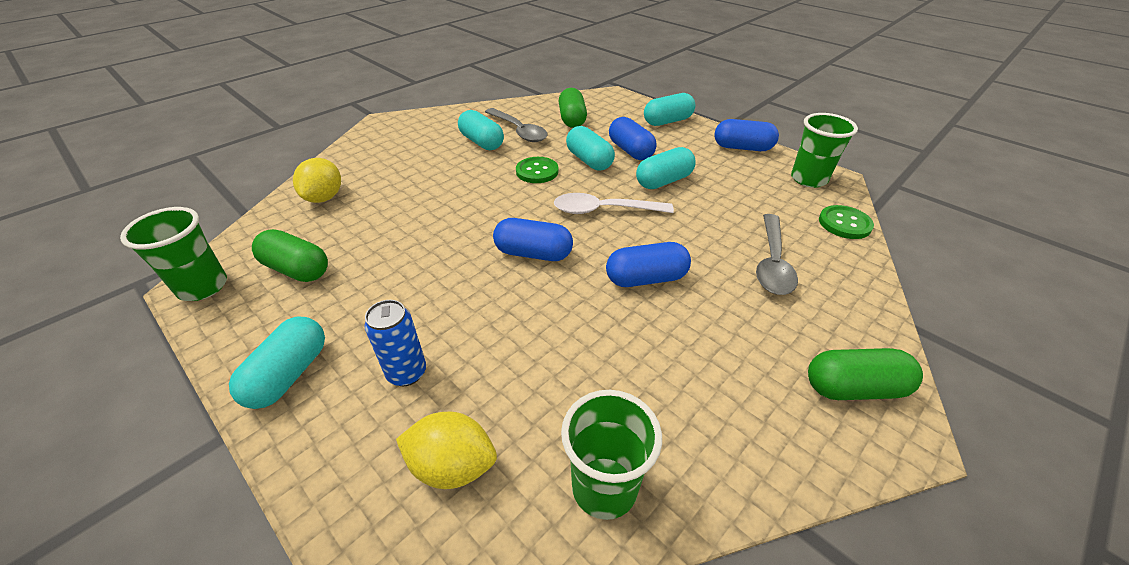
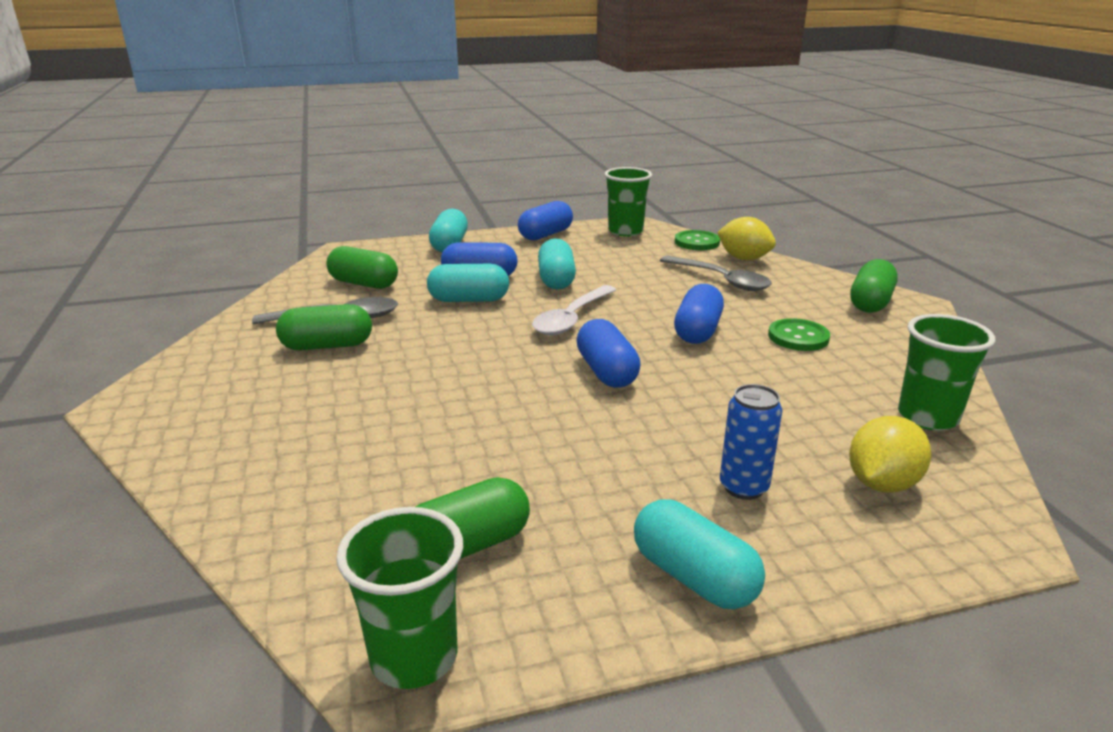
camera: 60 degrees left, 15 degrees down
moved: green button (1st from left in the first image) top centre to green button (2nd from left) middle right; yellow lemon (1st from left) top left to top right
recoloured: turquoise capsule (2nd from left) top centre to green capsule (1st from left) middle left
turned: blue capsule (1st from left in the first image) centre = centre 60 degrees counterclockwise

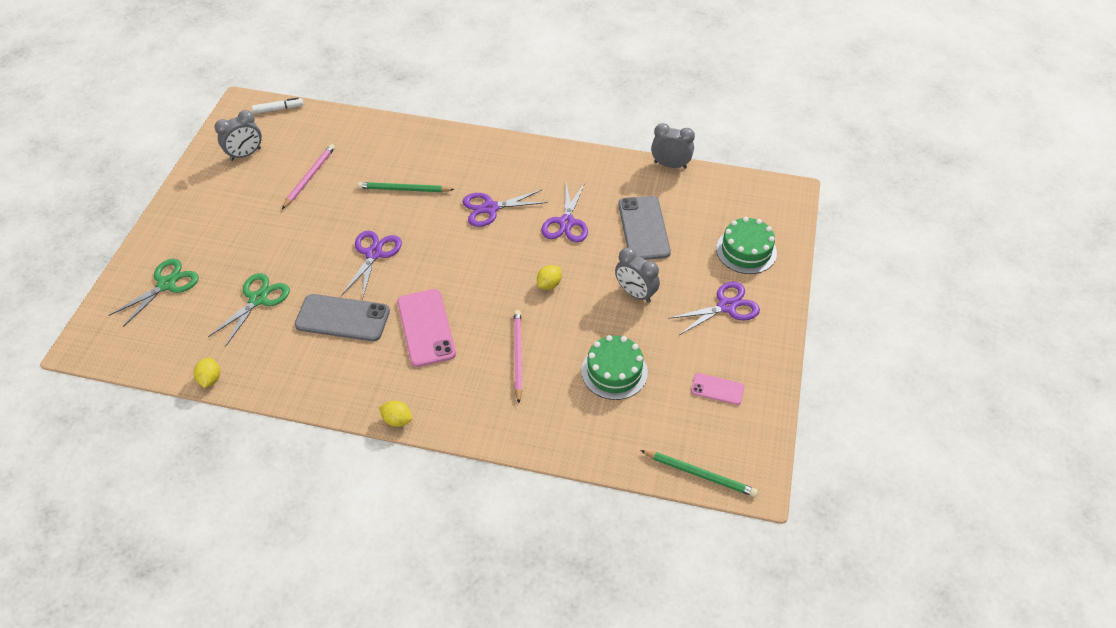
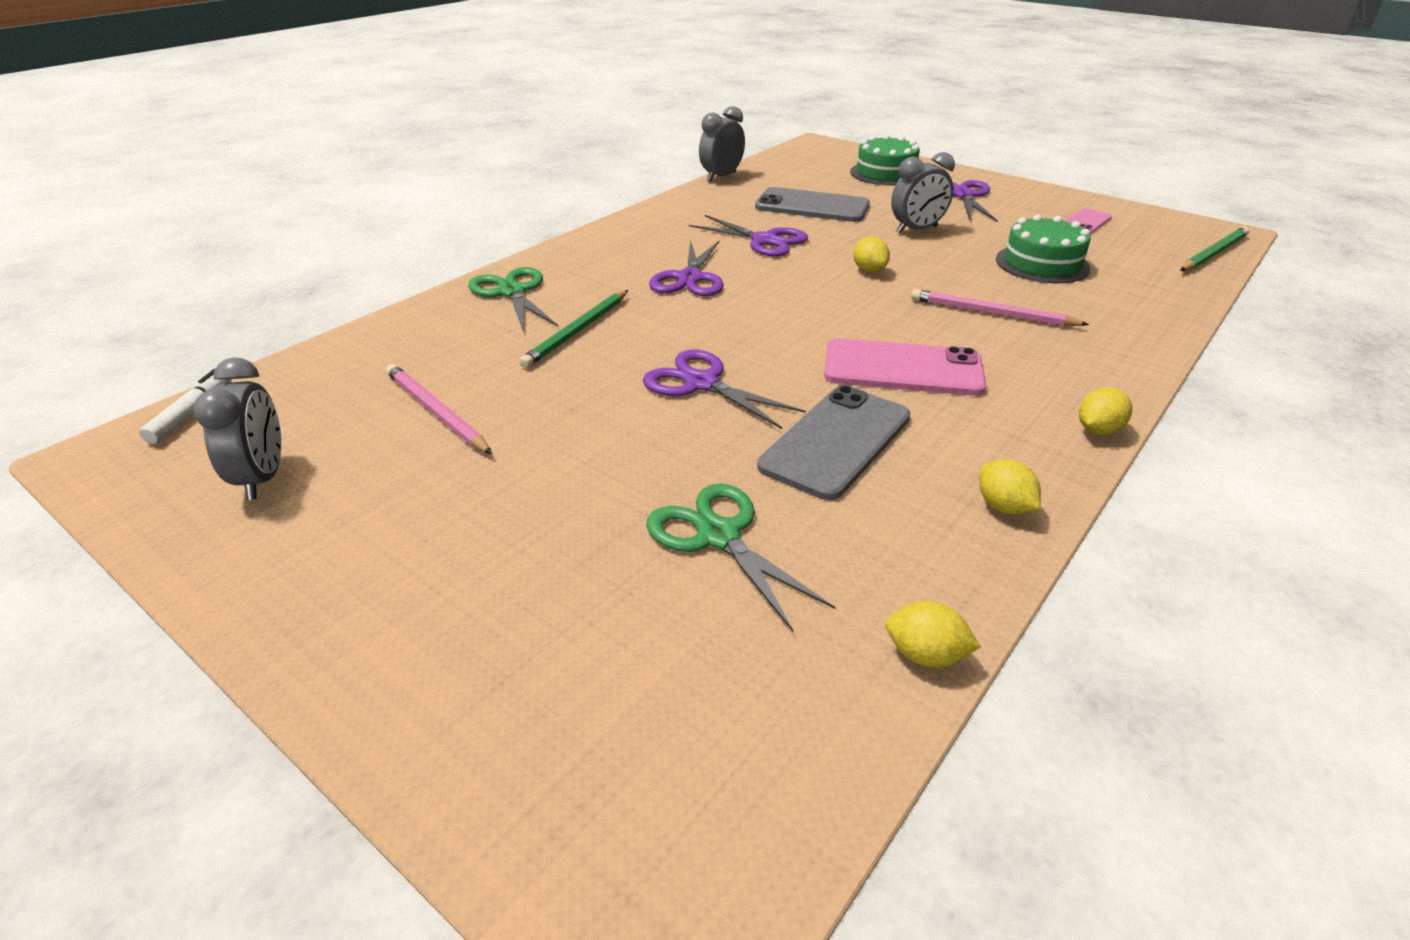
camera: 65 degrees left, 15 degrees down
added: yellow lemon (3rd from left) middle right
moved: green scissors (1st from left) middle left to top centre

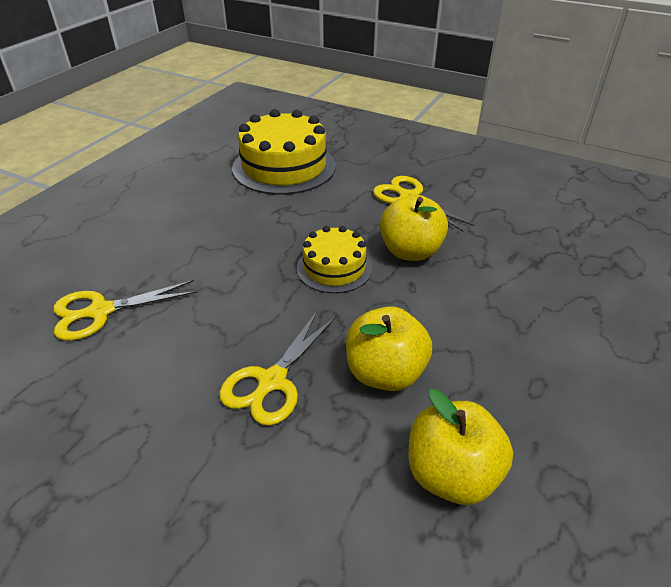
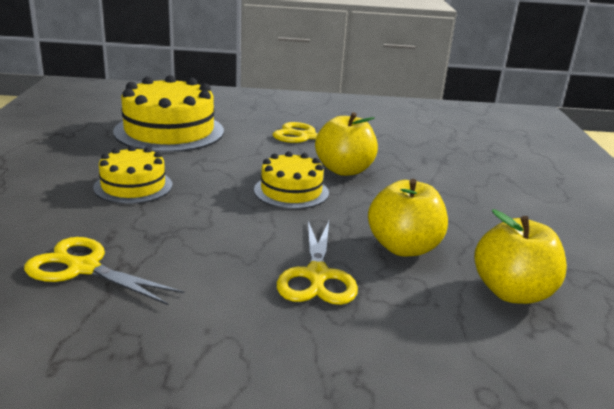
camera: 30 degrees left, 15 degrees down
added: yellow cake (1st from left) middle left
turned: yellow scissors (1st from left) middle left = middle left 75 degrees clockwise

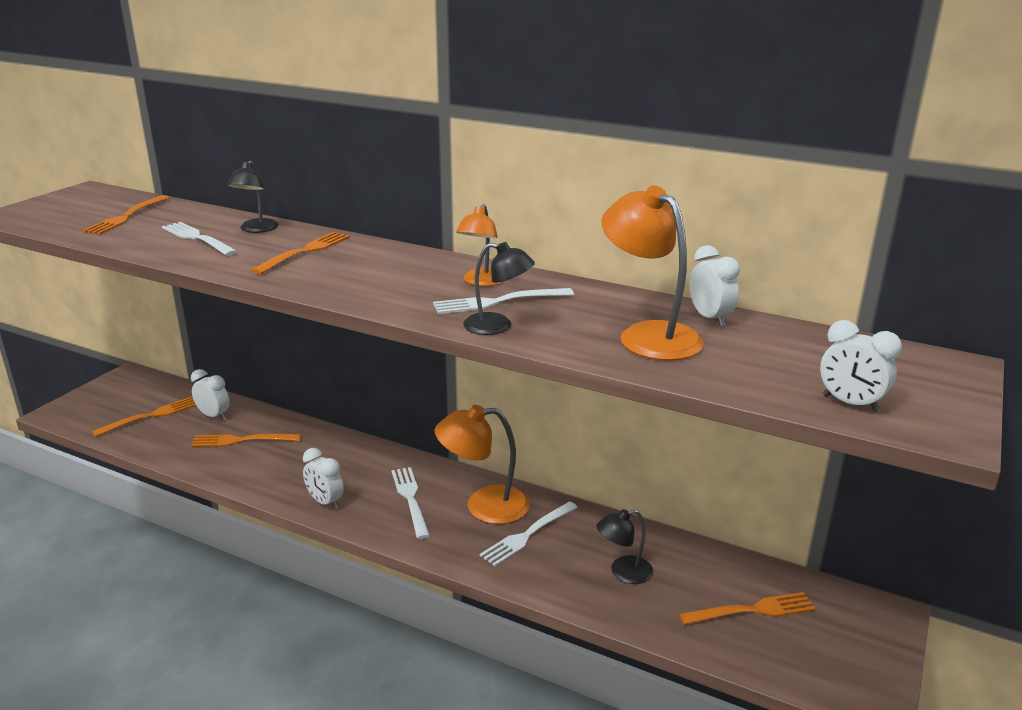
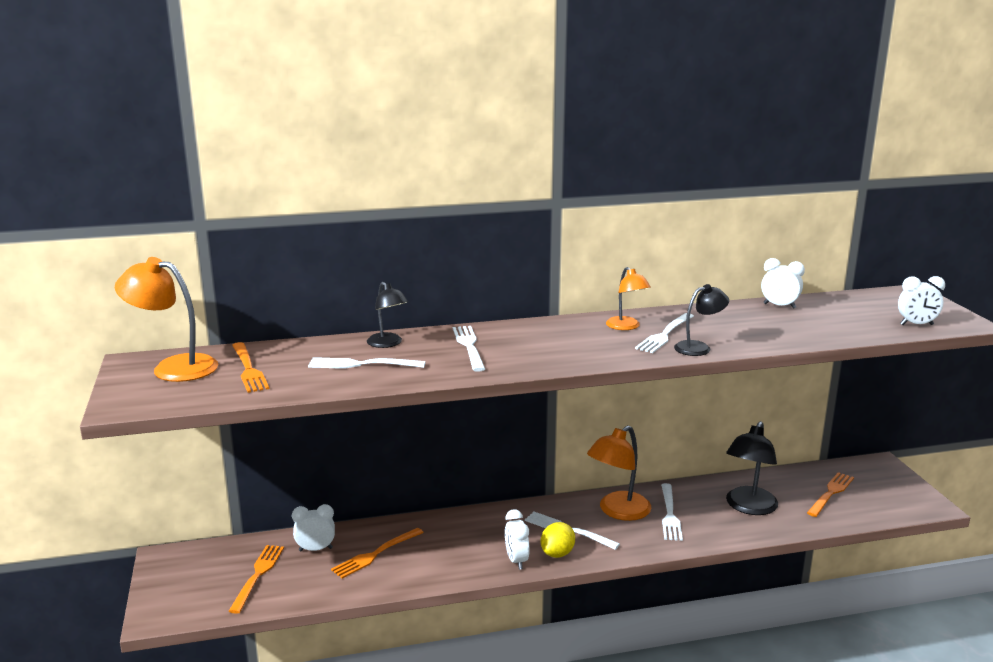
camera: 40 degrees left, 5 degrees down
added: yellow lemon bottom centre
moved: orange lamp (3rd from left in the first image) centre to orange lamp (1st from left) middle left
recoloured: orange fork (4th from left) middle left to white fork (2nd from left) centre
turned: white clock (2nd from left) bottom left = bottom centre 75 degrees clockwise
resized: black lamp (3rd from left) bottom centre = bottom right x1.65

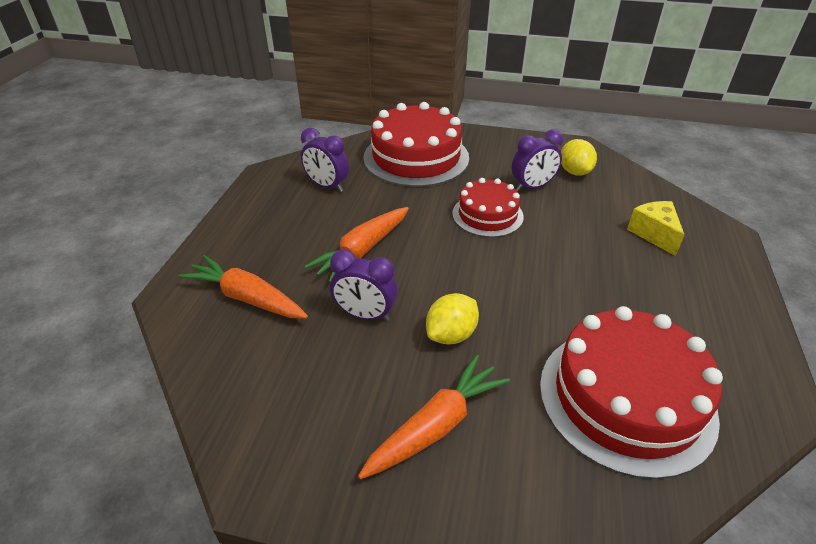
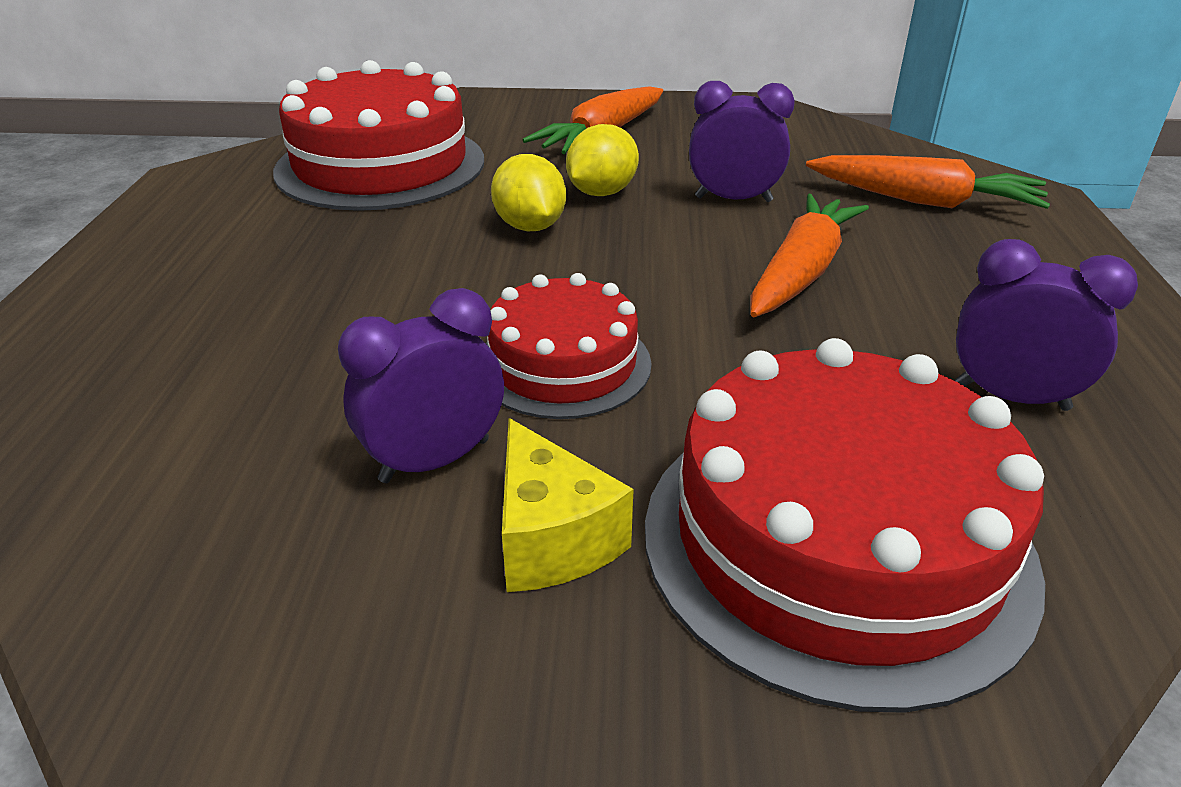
camera: 170 degrees right, 5 degrees down
moved: yellow lemon (2nd from left in the first image) top right to yellow lemon (1st from left) top centre; yellow cheese middle right to centre

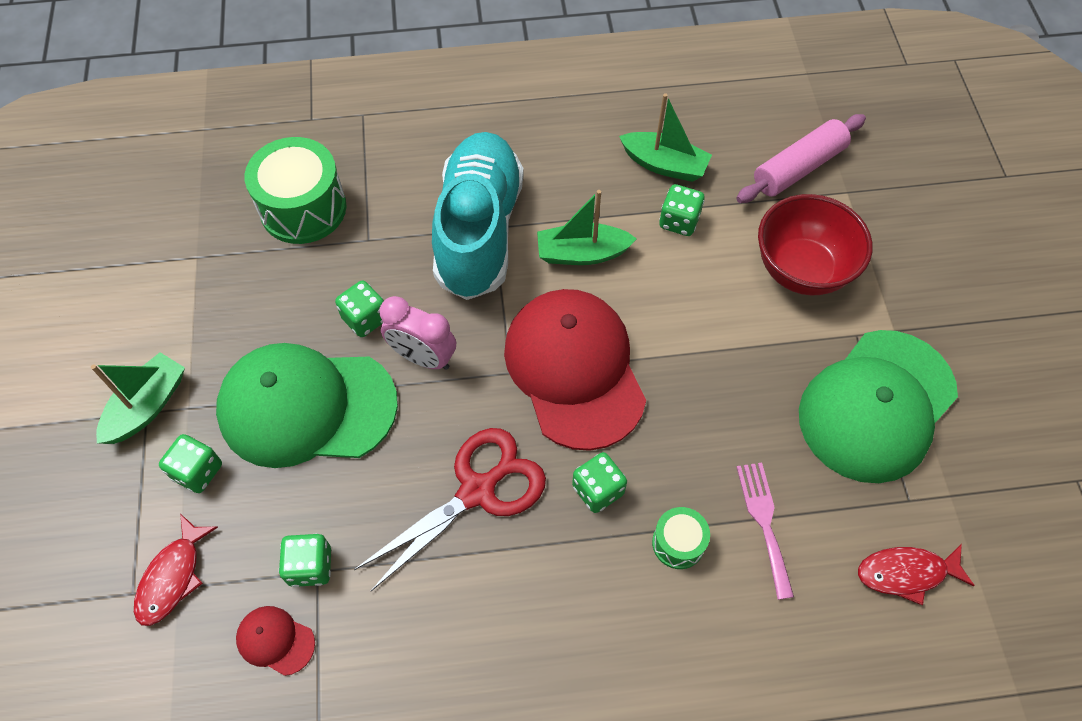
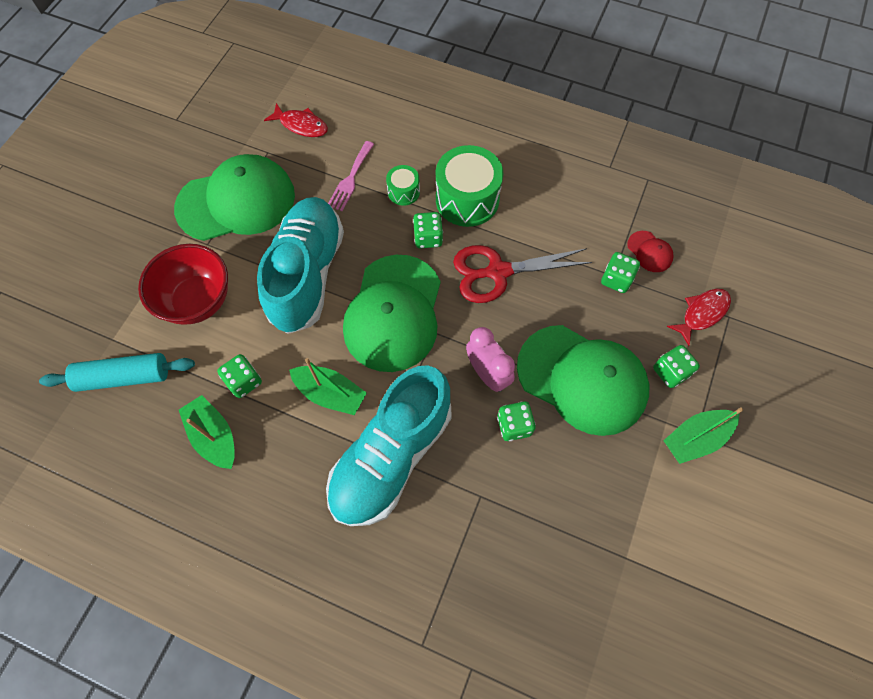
camera: 150 degrees left, 5 degrees up
added: turquoise shoe (1st from left) centre
moved: green drum (1st from left in the first image) top left to green drum (2nd from left) top centre
recoloured: pink rolling pin top right to turquoise rolling pin middle left; red cap (2nd from left) centre to green cap (2nd from left) centre

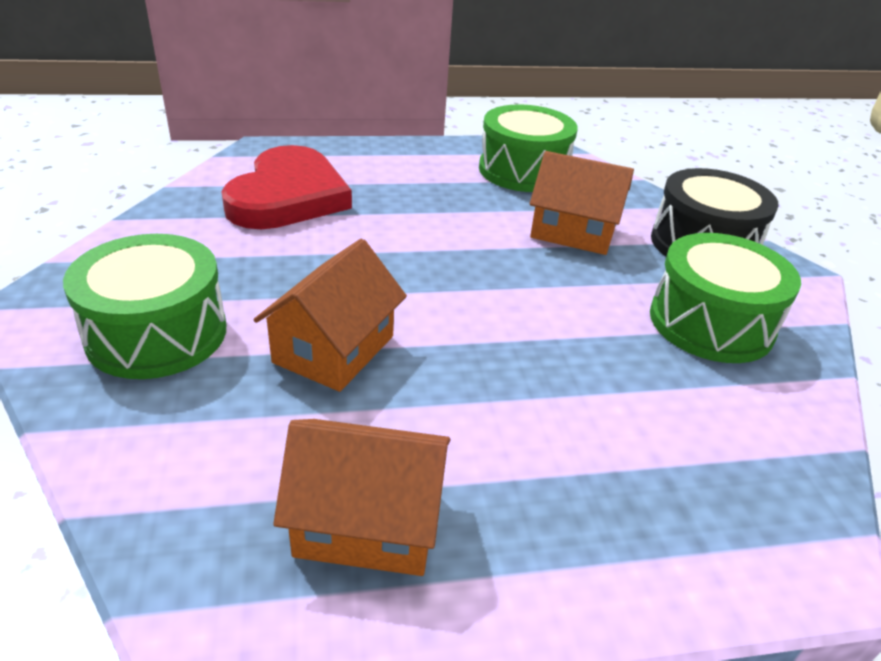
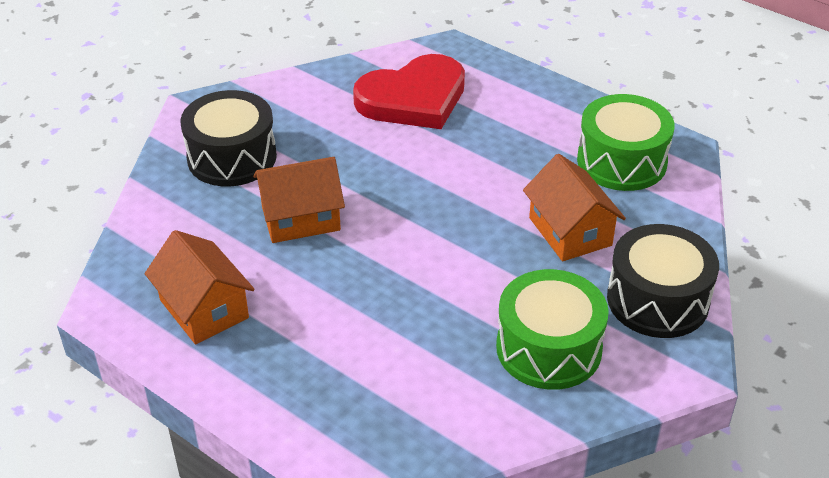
camera: 50 degrees right, 5 degrees up
recoloured: green drum (1st from left) middle left to black drum (1st from left) top left

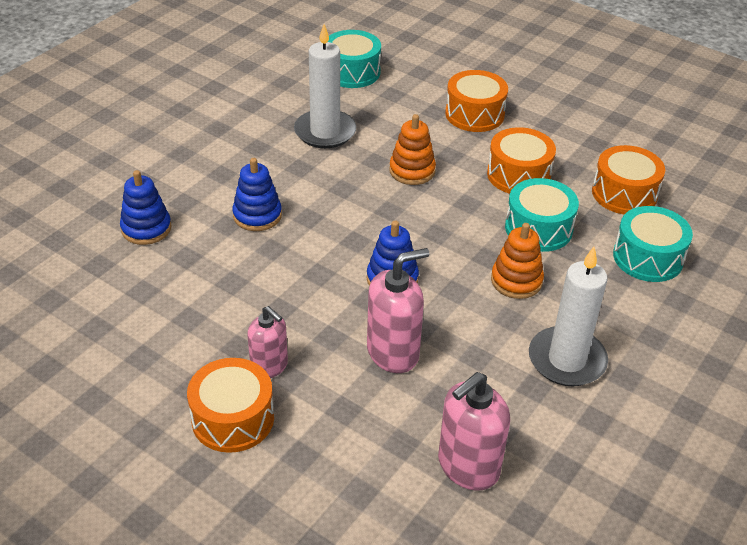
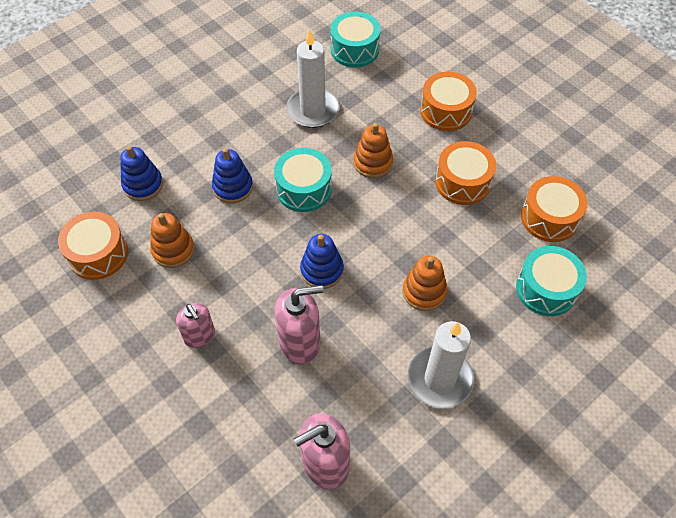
camera: 15 degrees right, 15 degrees up
added: orange stacking toy (1st from left) middle left
moved: turquoise drum (2nd from left in the first image) middle right to turquoise drum (1st from left) centre; orange drum (1st from left) bottom left to middle left

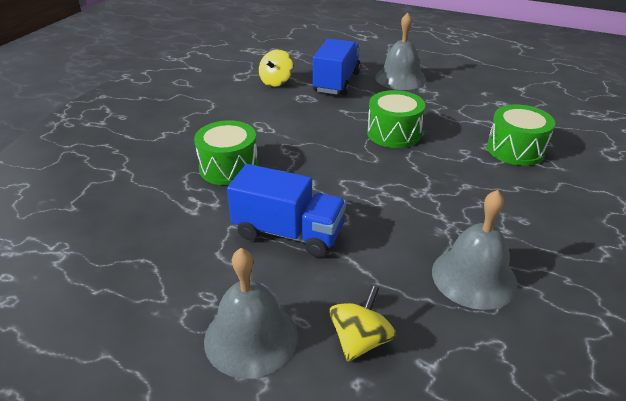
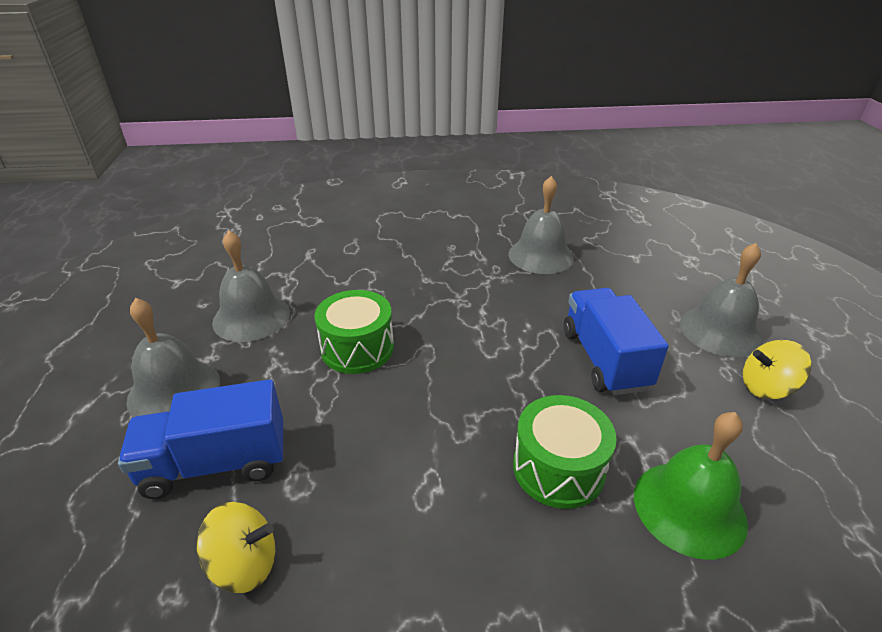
camera: 120 degrees left, 0 degrees up
removed: green drum (3rd from left) middle right
added: grey bell (2nd from left) middle left; green bell bottom right
moved: yellow spinning top (2nd from left) bottom centre to middle right

